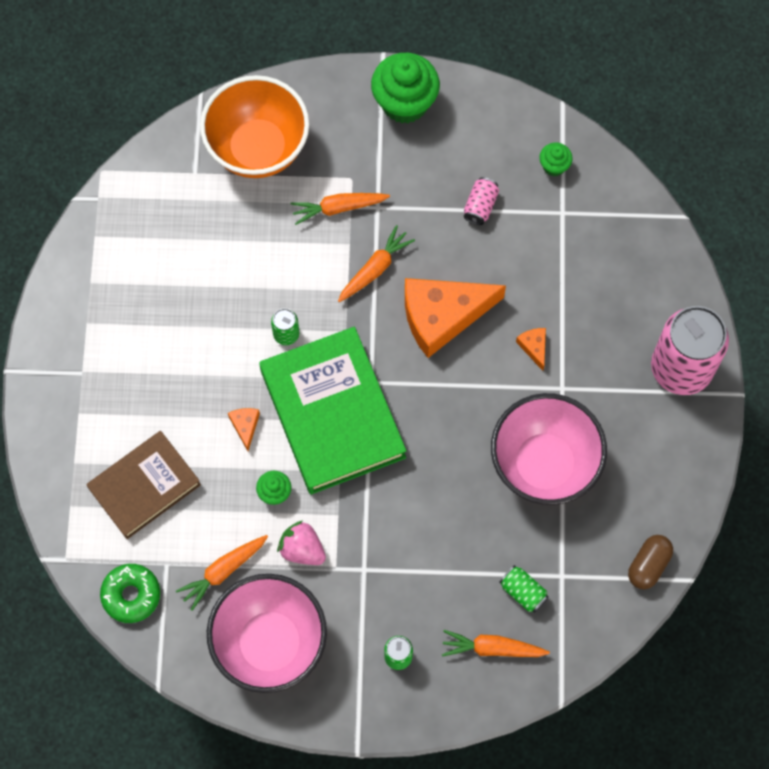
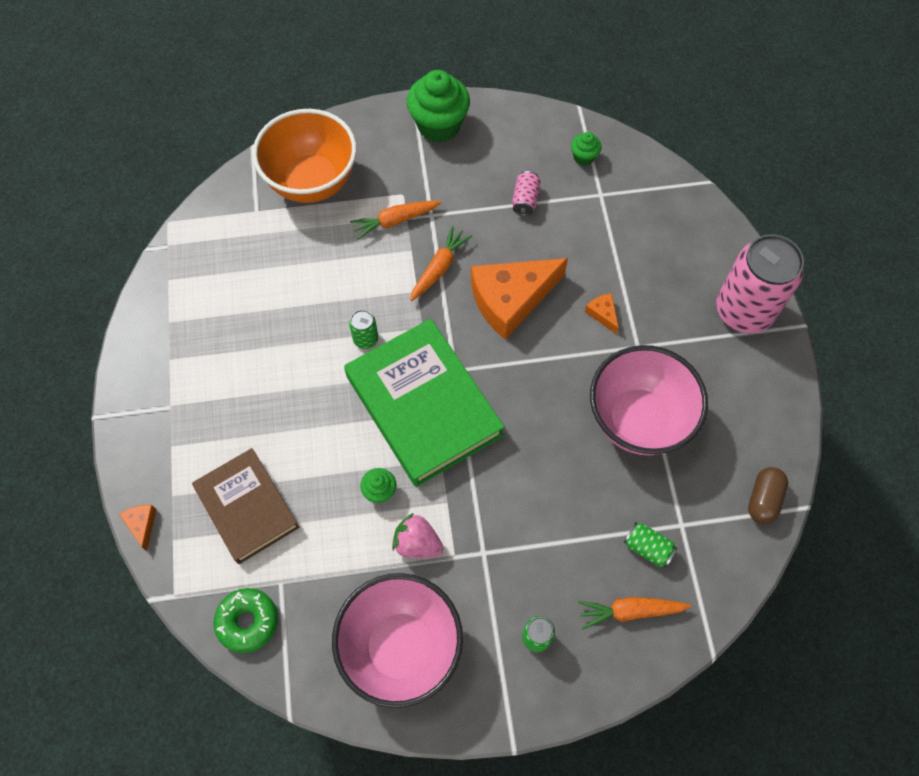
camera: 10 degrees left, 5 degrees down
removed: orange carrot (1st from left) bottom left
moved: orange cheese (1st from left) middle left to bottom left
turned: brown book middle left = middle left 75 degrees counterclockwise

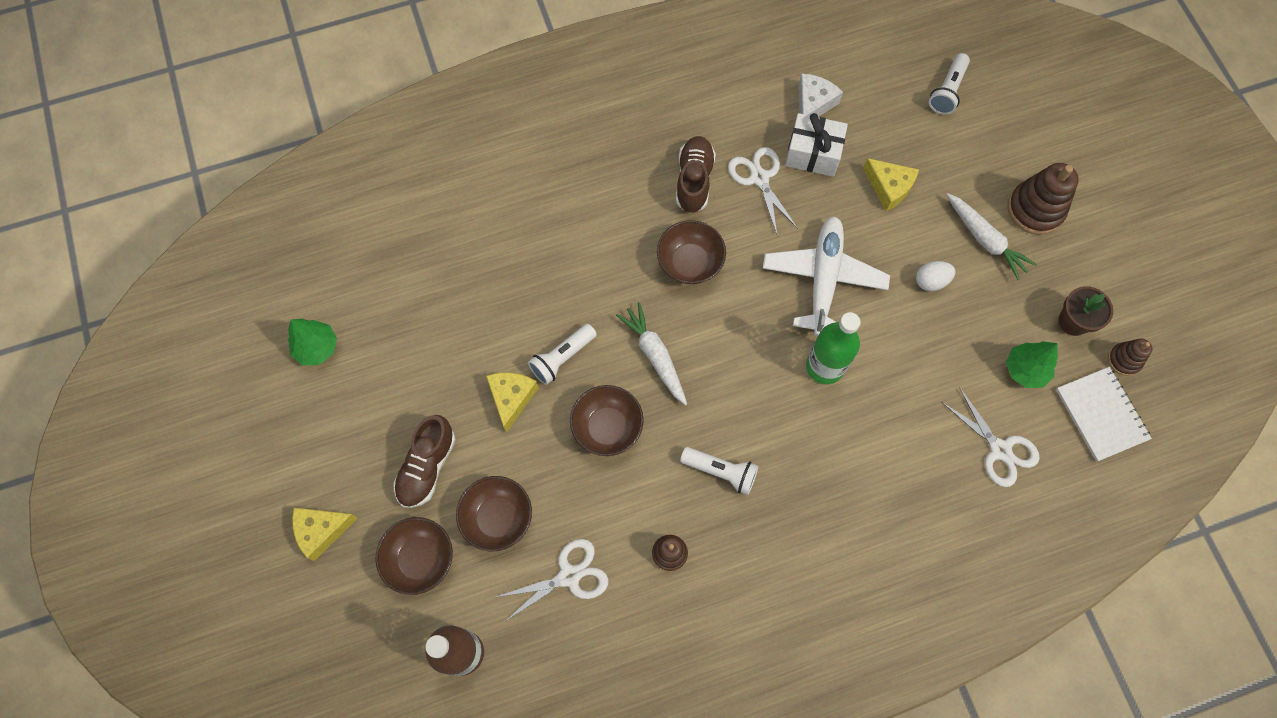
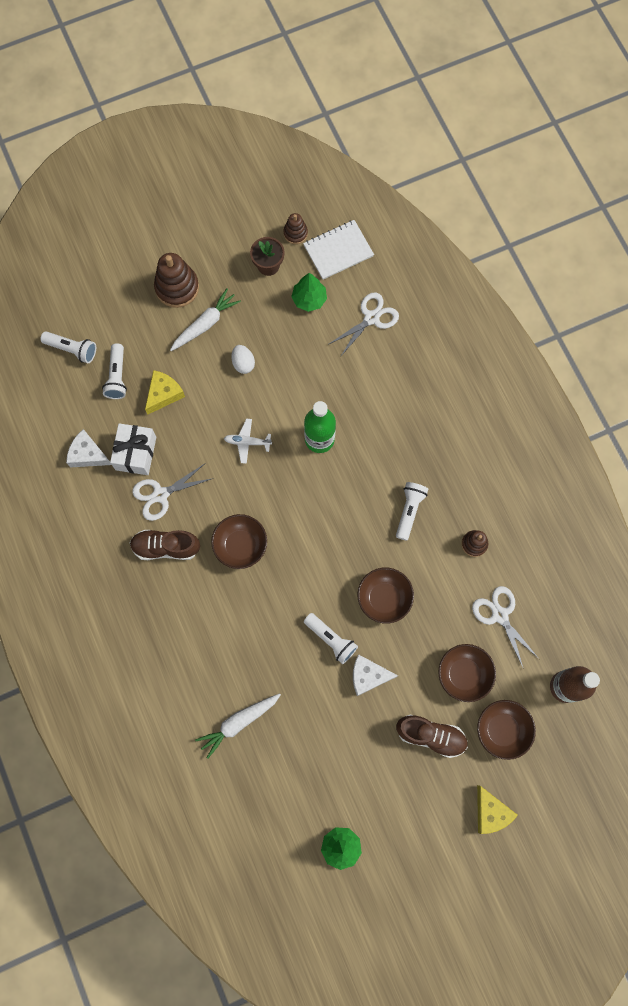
camera: 95 degrees left, 5 degrees up
added: white flashlight (2nd from left) middle left
moved: white carrot (1st from left in the first image) centre to white carrot (2nd from left) bottom centre
recoloured: yellow cheese (2nd from left) centre to white cheese (2nd from left) bottom centre
resized: white plane centre = centre x0.48

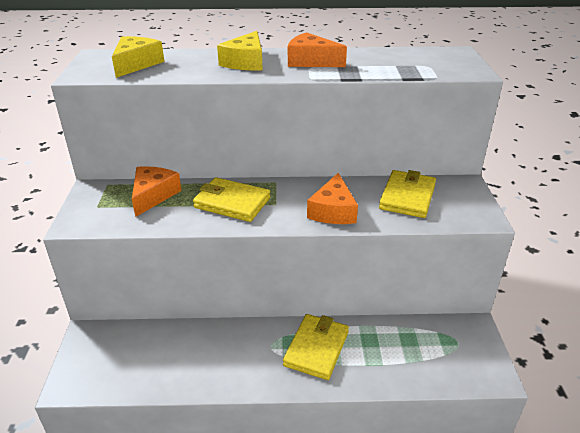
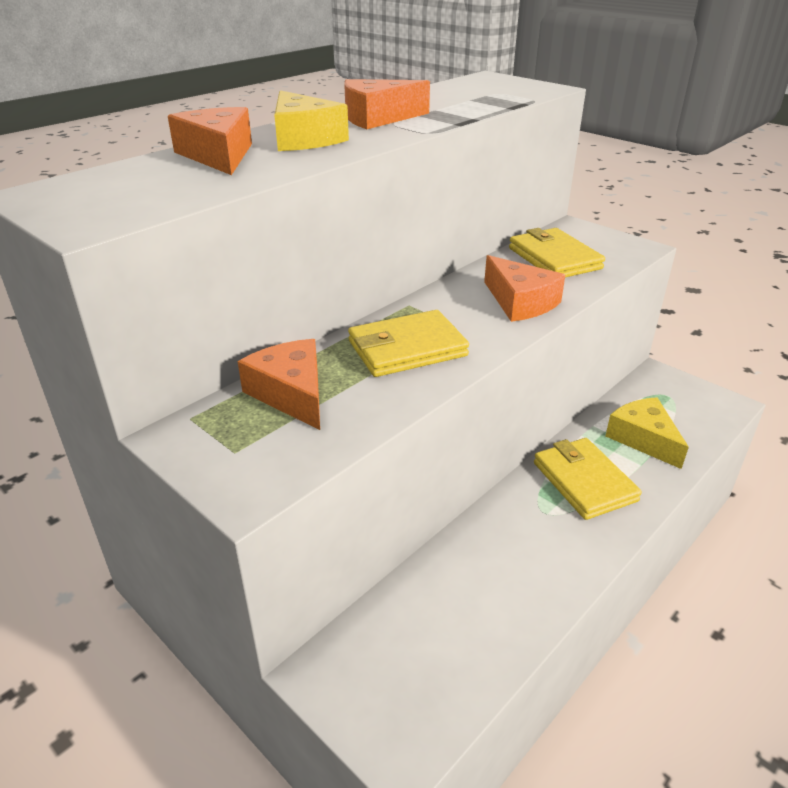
camera: 45 degrees left, 0 degrees up
added: orange cheese (1st from left) top left
moved: yellow cheese (1st from left in the first image) top left to yellow cheese (2nd from left) middle right

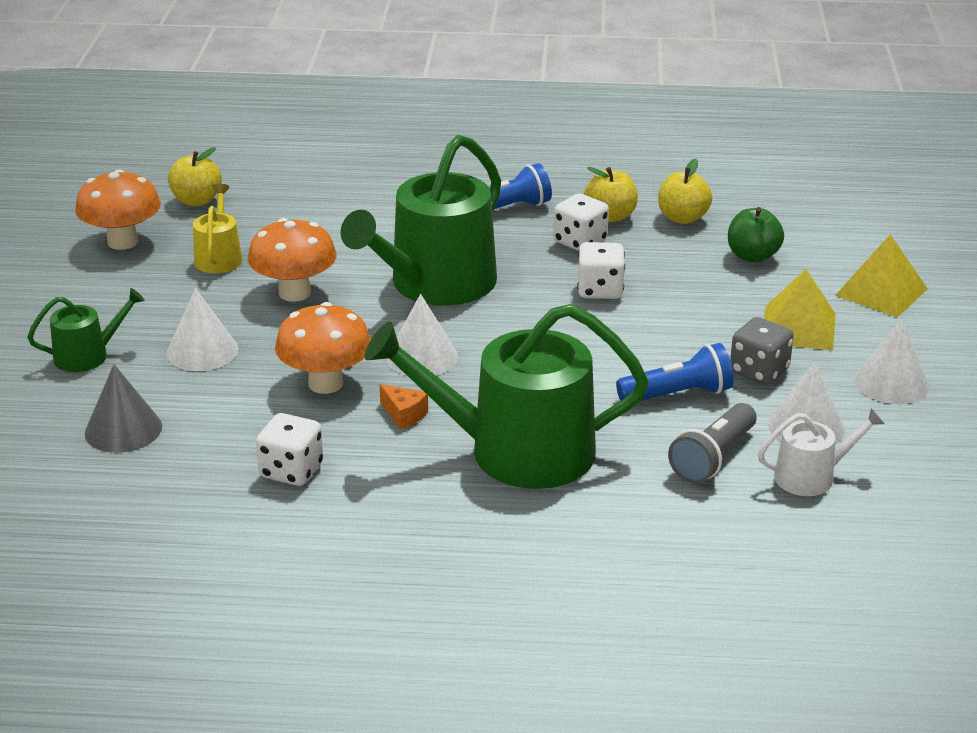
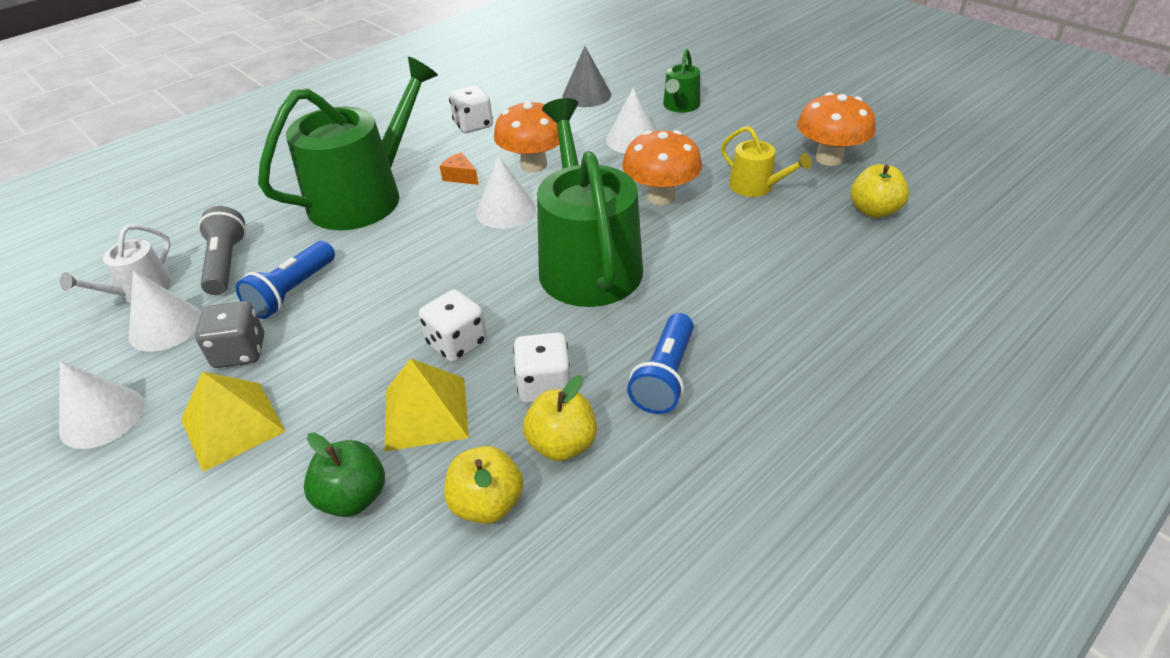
camera: 135 degrees right, 10 degrees up
moved: yellow pyramid (2nd from left) middle right to centre
turned: orange cheese centre = top centre 45 degrees clockwise

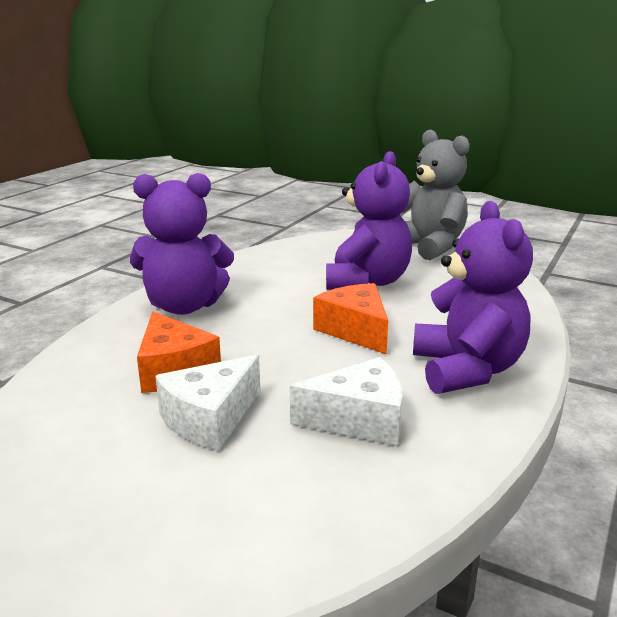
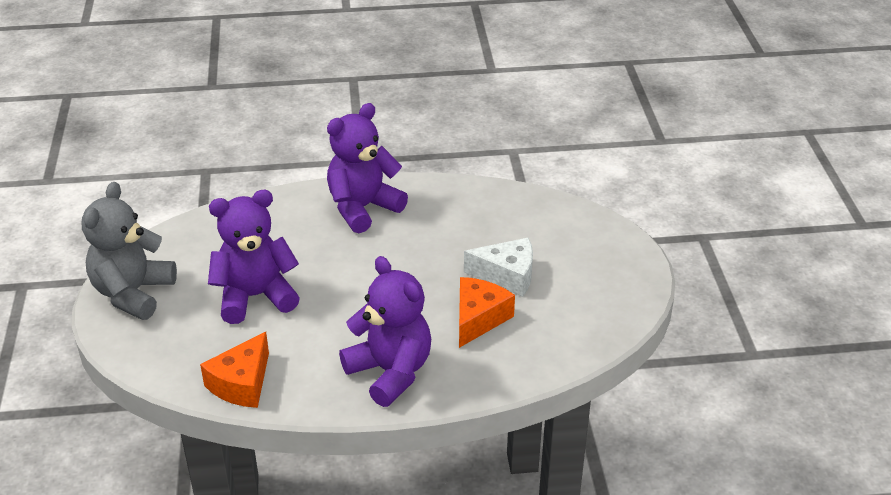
camera: 125 degrees left, 15 degrees up
removed: white cheese (2nd from left) centre
moved: orange cheese (2nd from left in the first image) centre to orange cheese (1st from left) bottom left

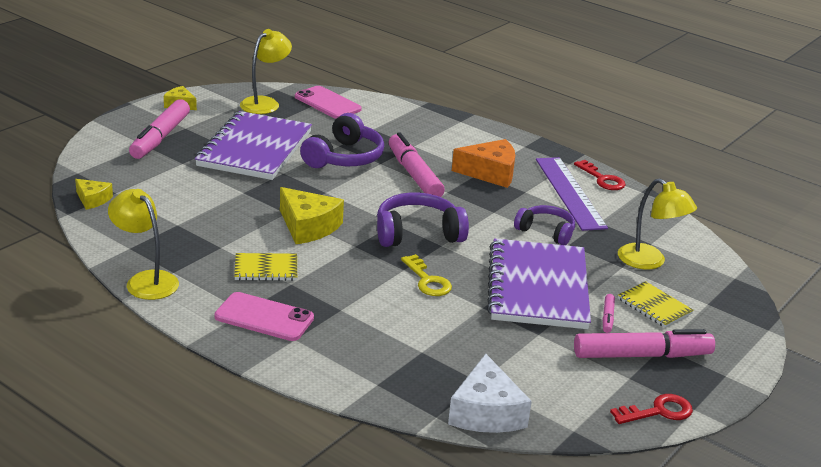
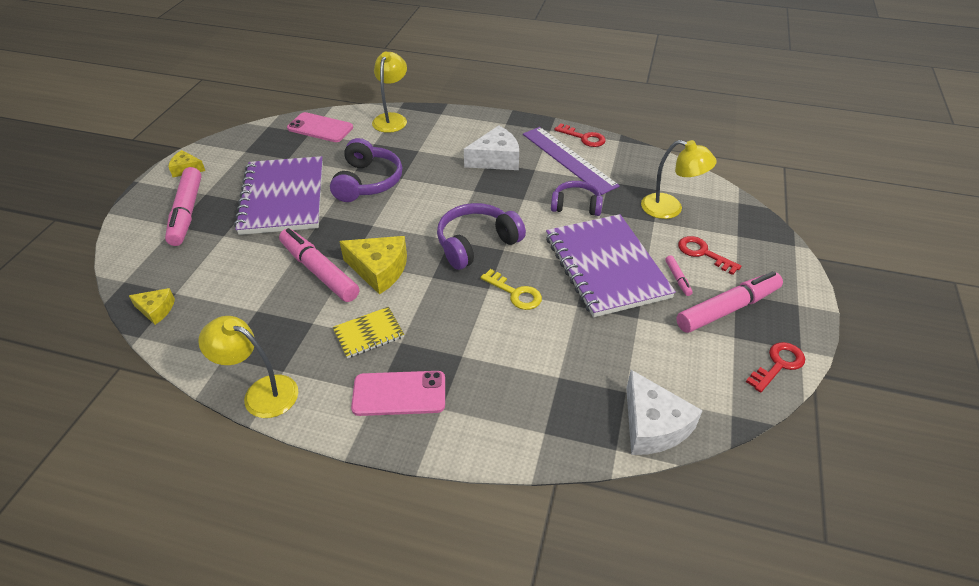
camera: 20 degrees left, 15 degrees up
moved: yellow lamp (2nd from left) top left to top centre; pink marker (2nd from left) centre to middle left
replaced: yellow notebook (2nd from left) middle right to red key (2nd from left) middle right
recoloured: orange cheese centre to white cheese (1st from left) top centre

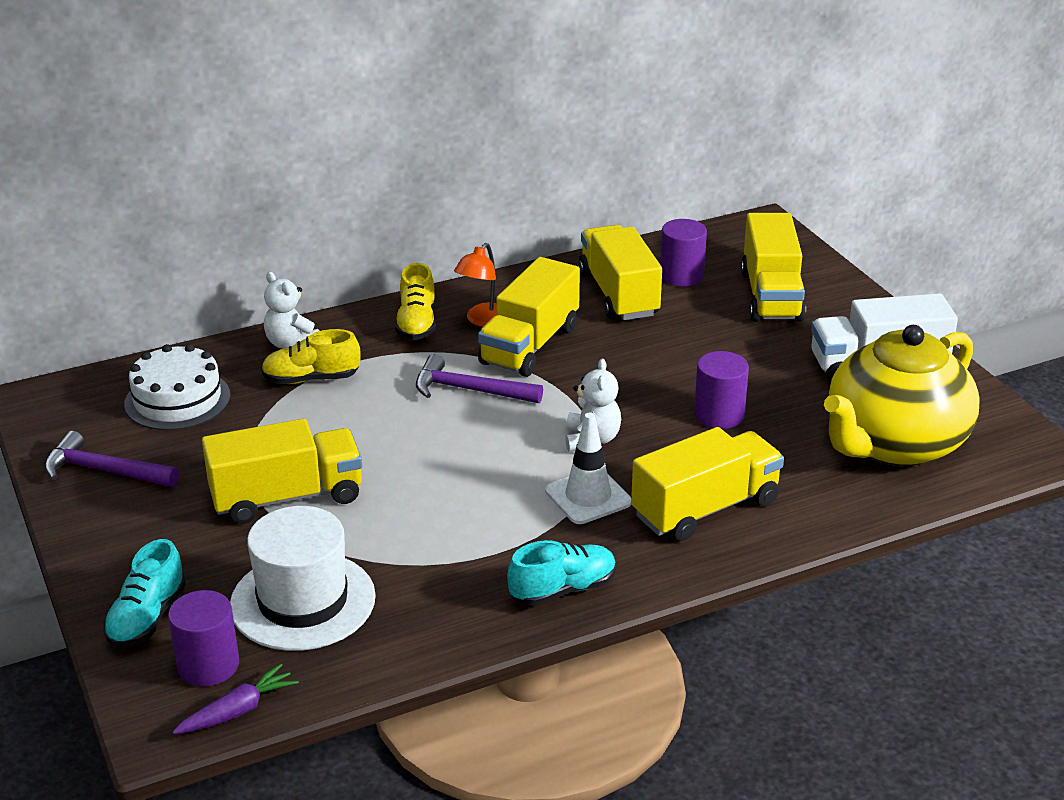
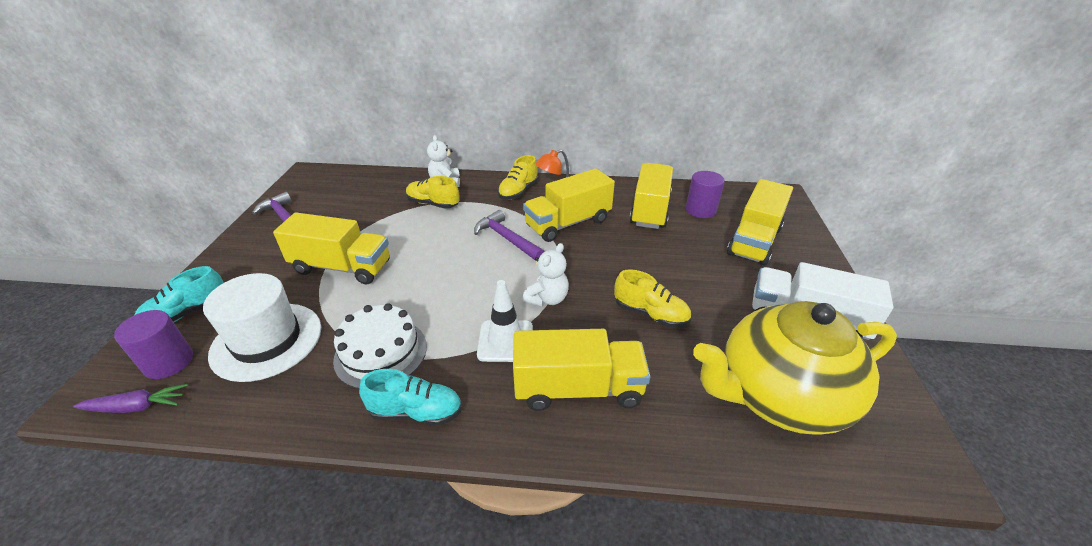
camera: 30 degrees right, 5 degrees up
moved: white cake middle left to centre
replaced: purple cylinder (3rd from left) middle right to yellow shoe (3rd from left) centre

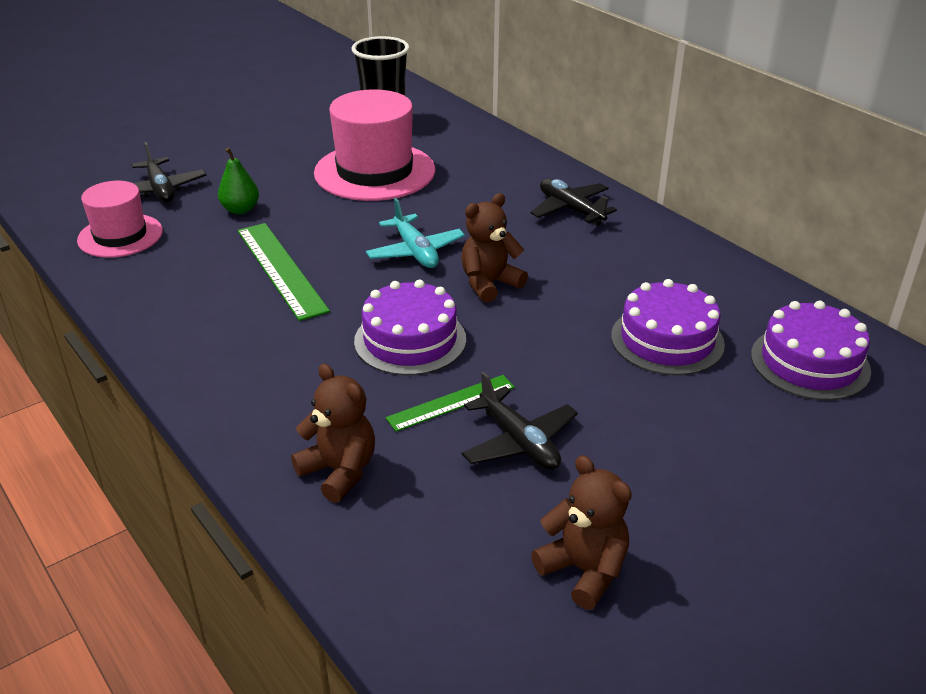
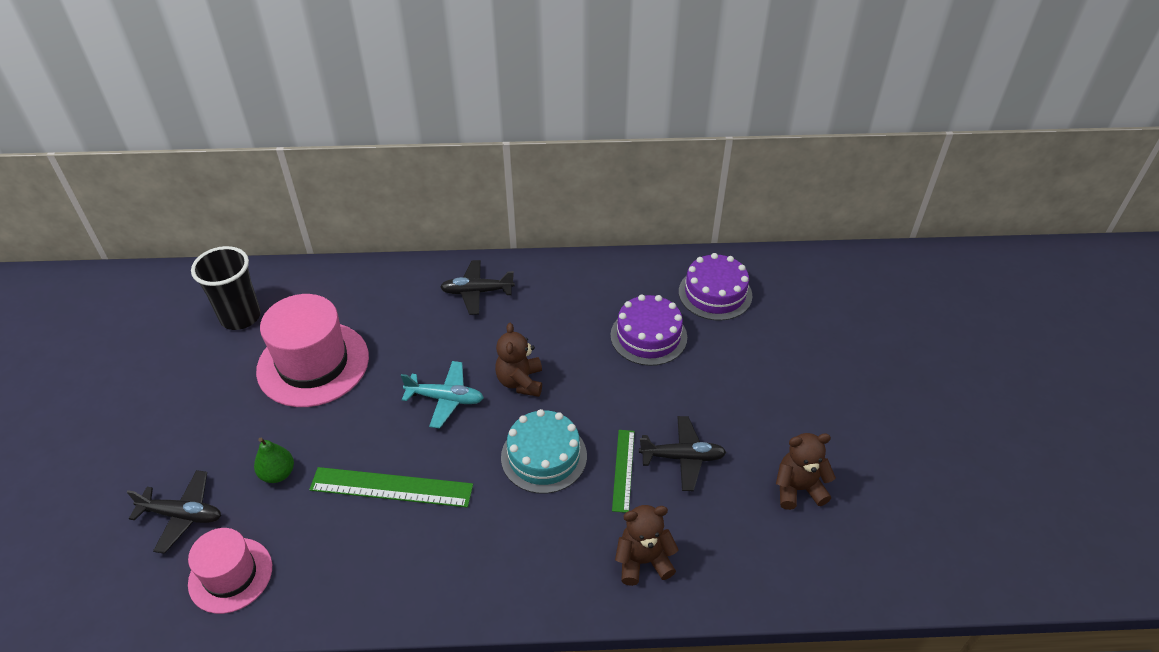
camera: 55 degrees left, 10 degrees up
recoloured: purple cake (1st from left) centre to turquoise cake bottom centre

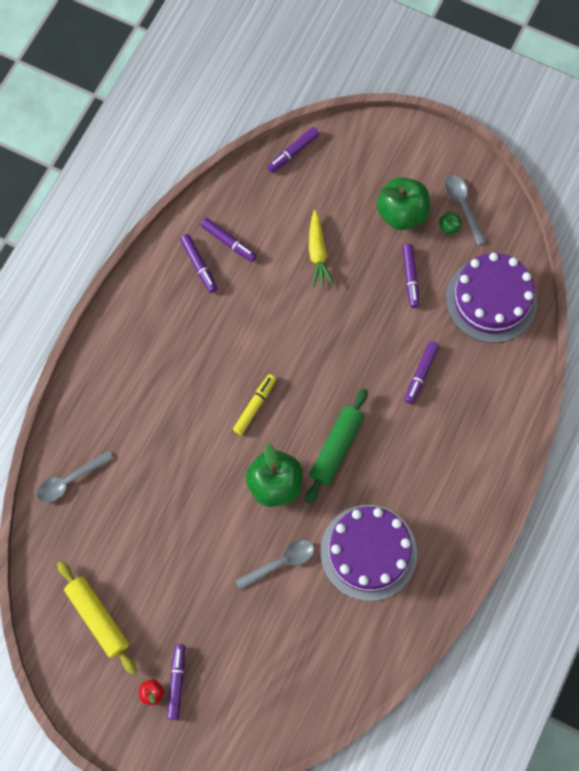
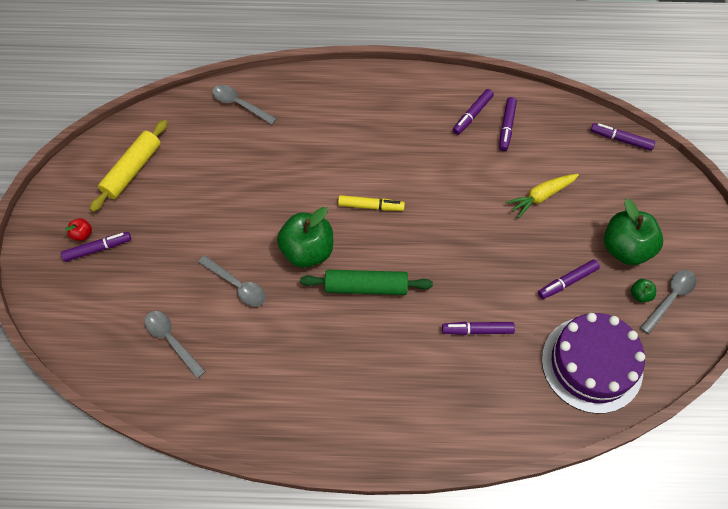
camera: 65 degrees right, 10 degrees down
removed: purple cake (1st from left) bottom centre
added: grey spoon (1st from left) bottom left

